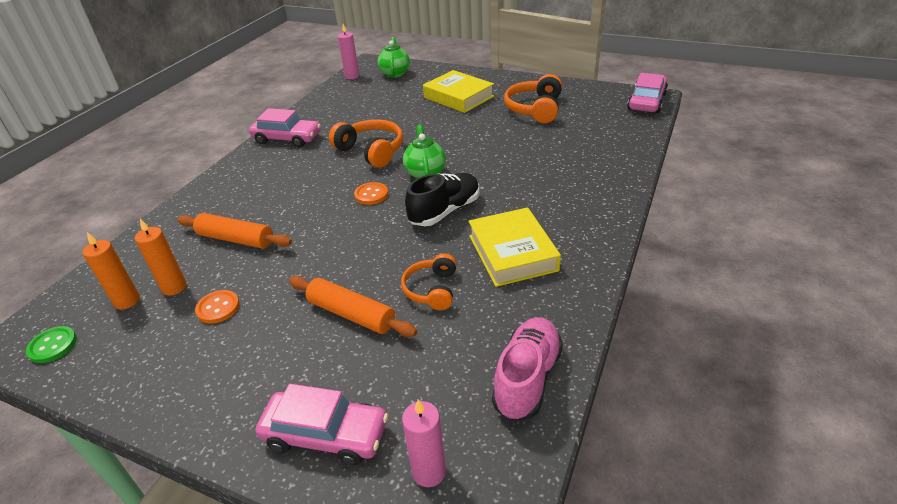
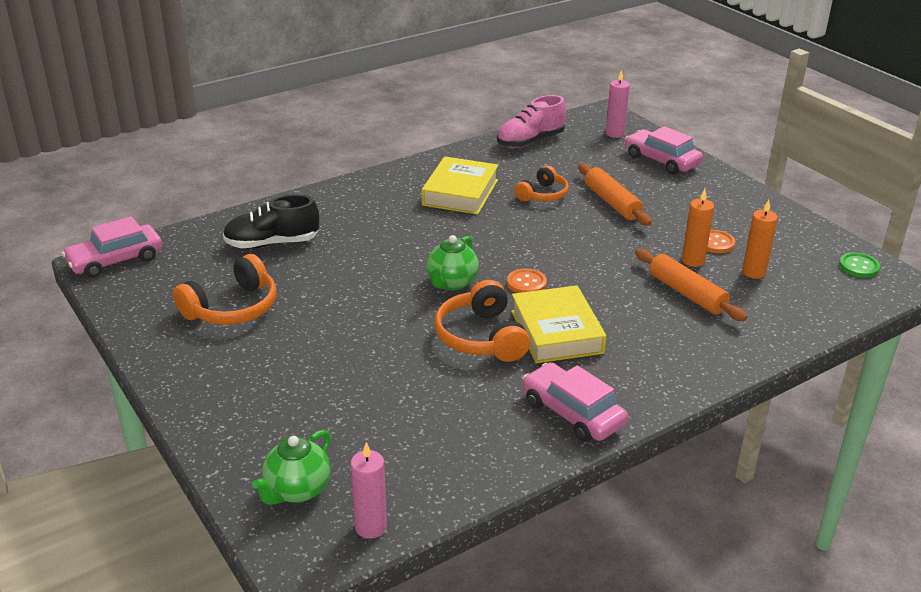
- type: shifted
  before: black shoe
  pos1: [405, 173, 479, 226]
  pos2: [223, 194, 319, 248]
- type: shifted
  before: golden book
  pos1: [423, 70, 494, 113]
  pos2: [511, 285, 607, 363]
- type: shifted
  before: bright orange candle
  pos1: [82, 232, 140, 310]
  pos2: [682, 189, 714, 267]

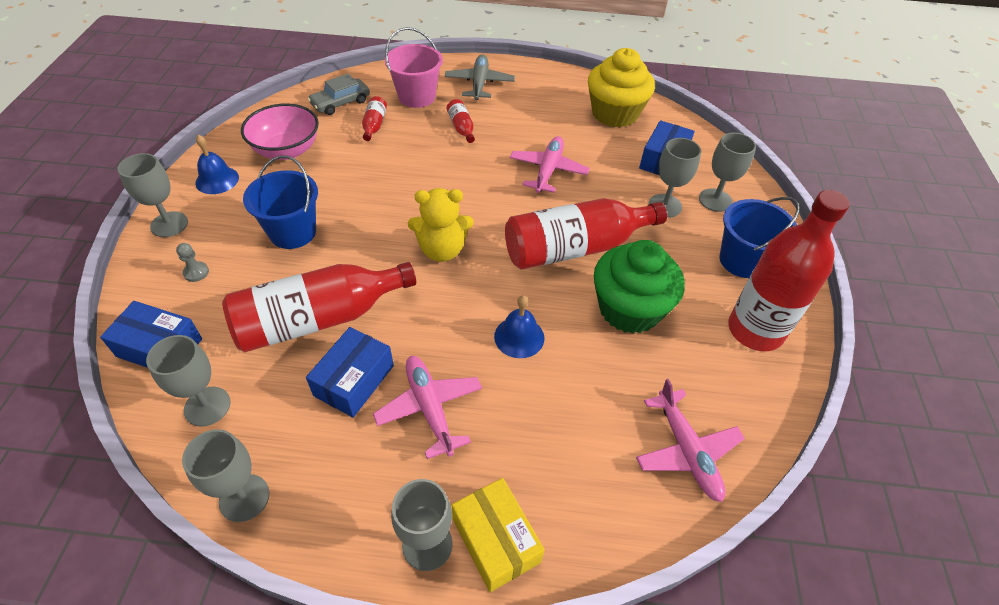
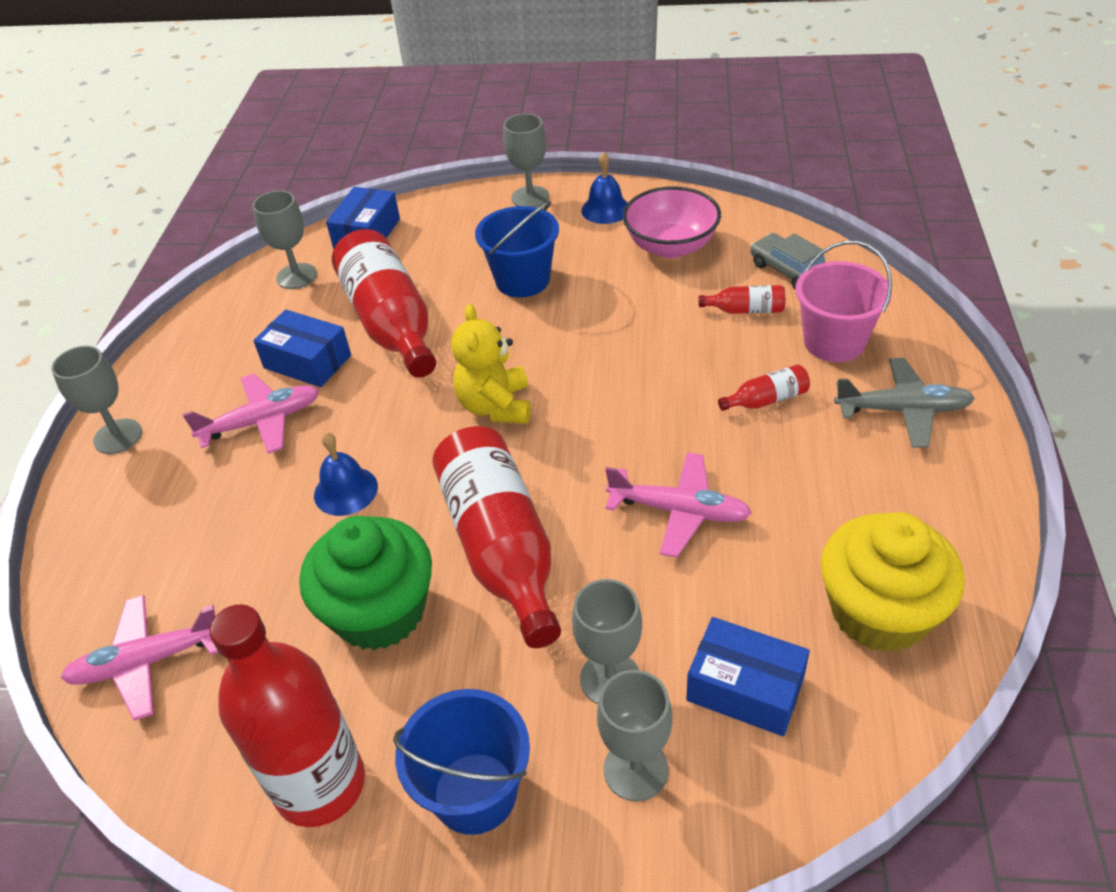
- type: gone
  before: ash-grey game pawn
  pos1: [176, 243, 209, 282]
- type: gone
  before: ash-grey chalice
  pos1: [182, 429, 269, 522]
- type: gone
  before: golden box
  pos1: [452, 478, 545, 592]

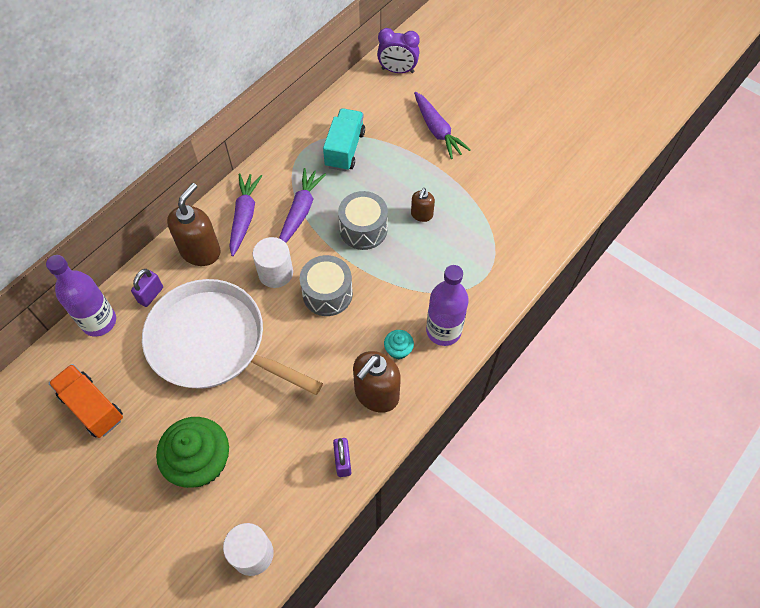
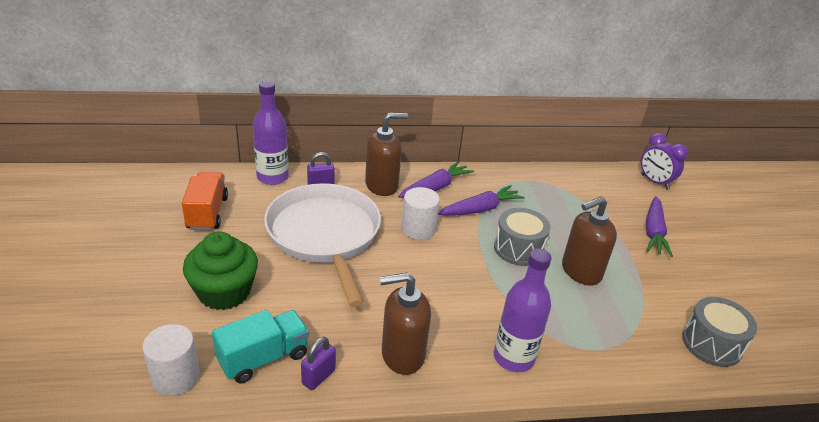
- type: shifted
  before: aqua truck
  pos1: [323, 108, 365, 171]
  pos2: [212, 310, 309, 384]
- type: scaled
  before: brown soap pump
  pos1: [411, 188, 435, 222]
  pos2: [562, 196, 617, 285]
  scale: 1.87
- type: shifted
  before: ash-grey drum
  pos1: [300, 255, 353, 316]
  pos2: [682, 297, 757, 367]
- type: gone
  before: aqua cupcake
  pos1: [384, 330, 414, 359]

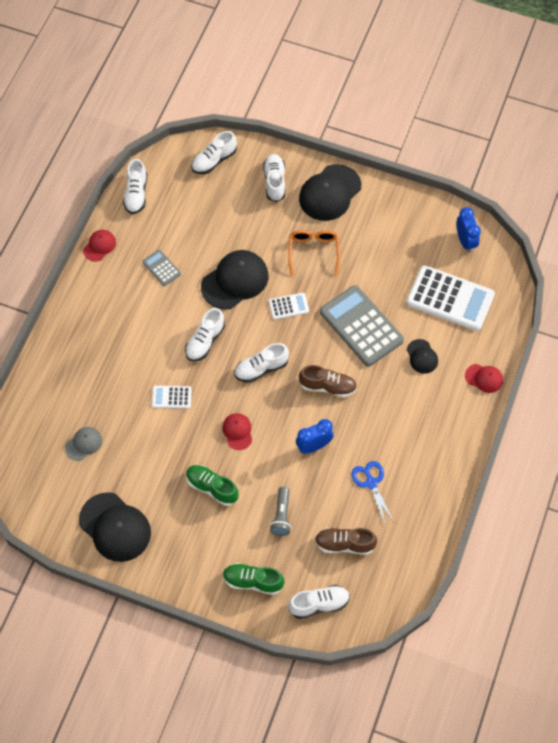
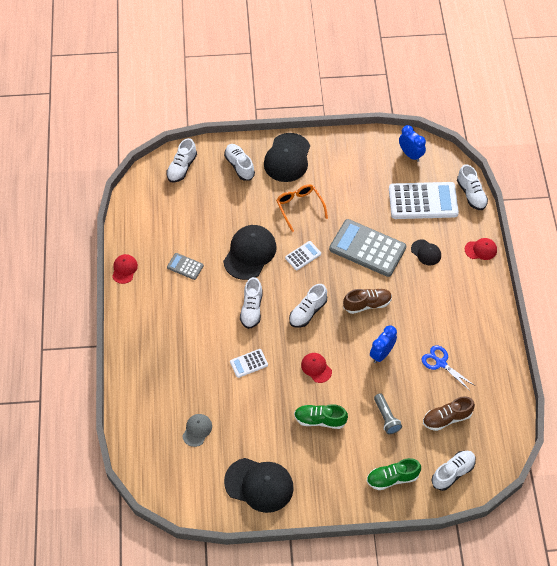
- type: shifted
  before: white shoe
  pos1: [123, 159, 147, 214]
  pos2: [457, 164, 488, 210]

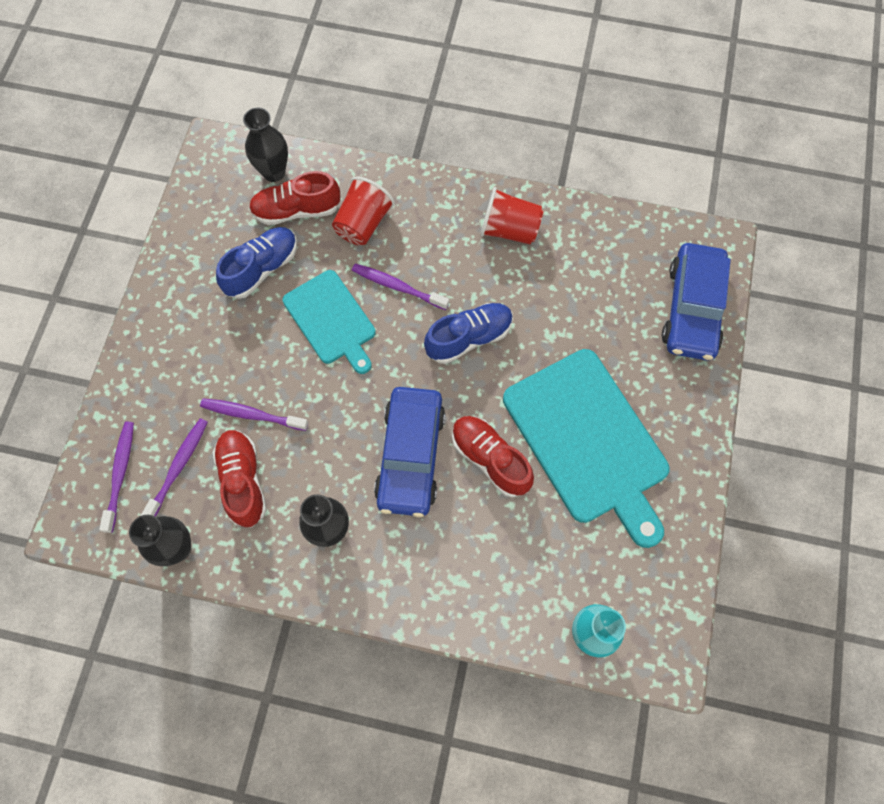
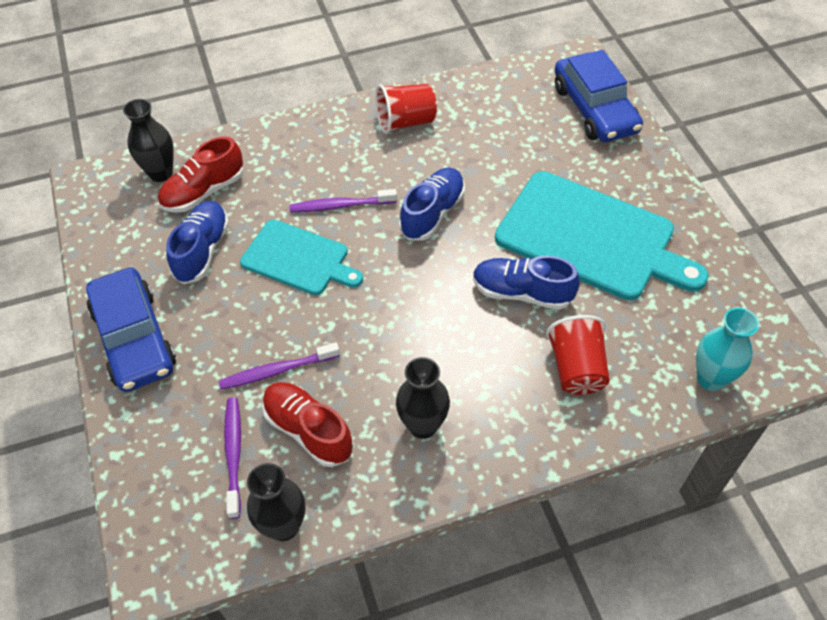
- type: shifted
  before: cobalt automobile
  pos1: [374, 387, 445, 517]
  pos2: [86, 267, 176, 392]
- type: repainted
  before: scarlet shoe
  after: cobalt shoe
  pos1: [452, 416, 534, 498]
  pos2: [473, 255, 580, 310]
- type: shifted
  before: scarlet beaker
  pos1: [332, 177, 395, 245]
  pos2: [546, 315, 610, 395]
- type: gone
  before: violet toothbrush
  pos1: [99, 422, 134, 533]

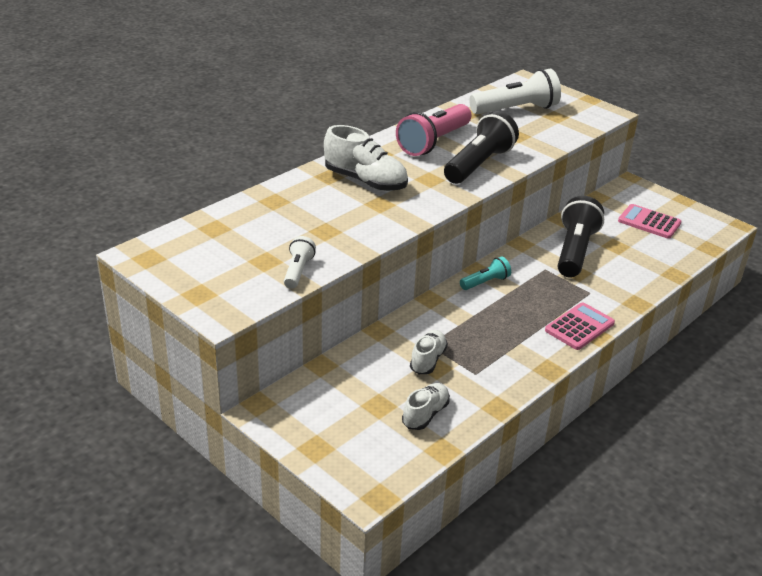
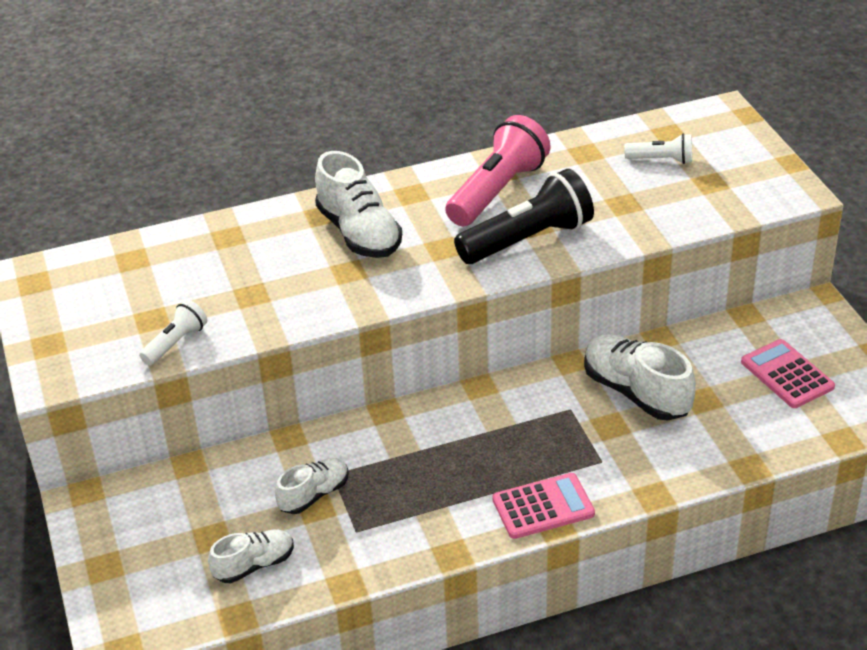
- type: rotated
  before: pink torch
  pos1: [396, 104, 471, 156]
  pos2: [445, 115, 551, 226]
  turn: 150
- type: swapped
  before: black torch
  after: white shoe
  pos1: [558, 196, 604, 278]
  pos2: [584, 334, 696, 420]
- type: scaled
  before: white torch
  pos1: [469, 69, 561, 114]
  pos2: [624, 133, 692, 164]
  scale: 0.51
- type: gone
  before: aqua torch
  pos1: [460, 256, 511, 290]

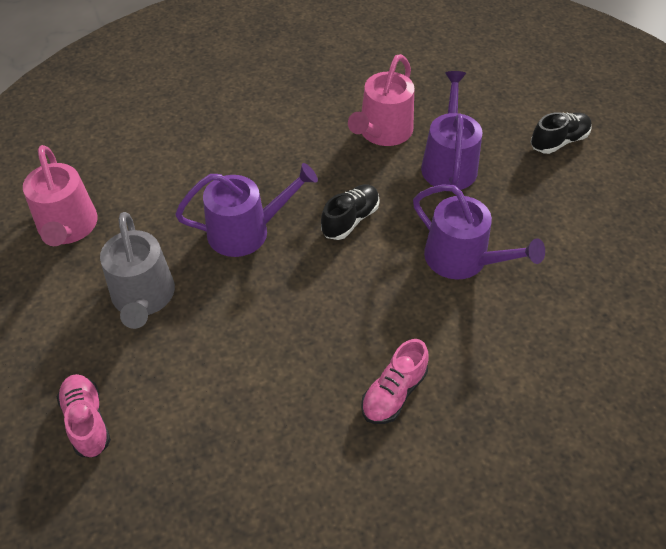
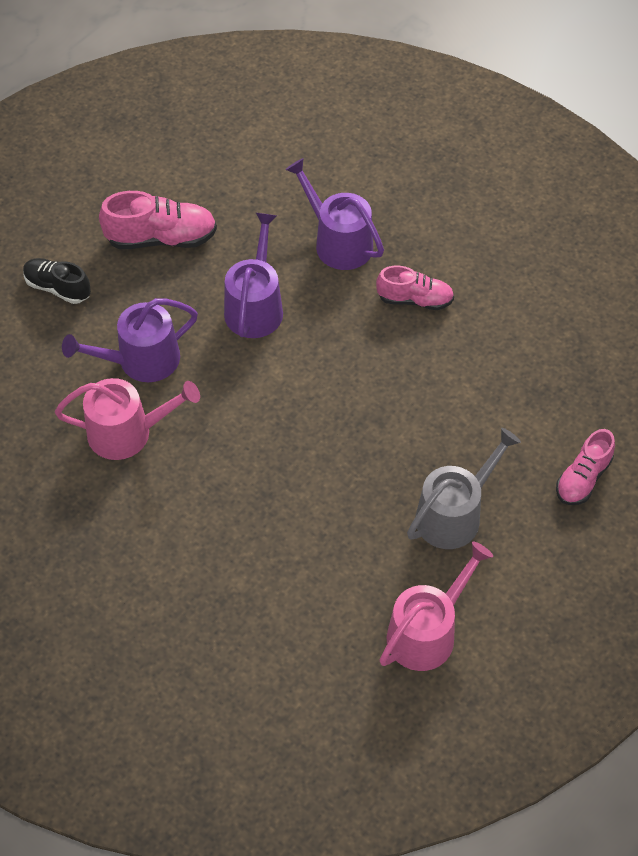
- type: new
  after: pink shoe
  pos2: [99, 191, 217, 249]
- type: shifted
  before: violet watering can
  pos1: [175, 163, 318, 257]
  pos2: [285, 158, 384, 270]
- type: gone
  before: black shoe
  pos1: [321, 184, 380, 240]

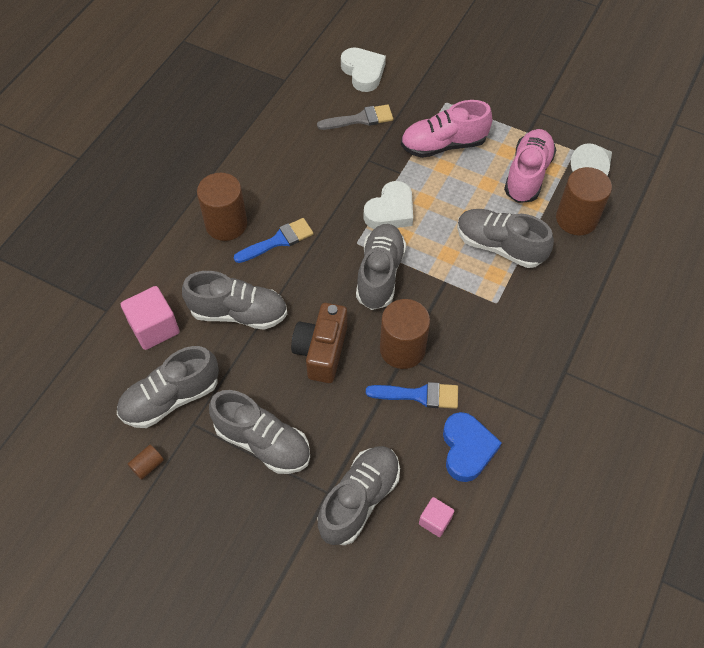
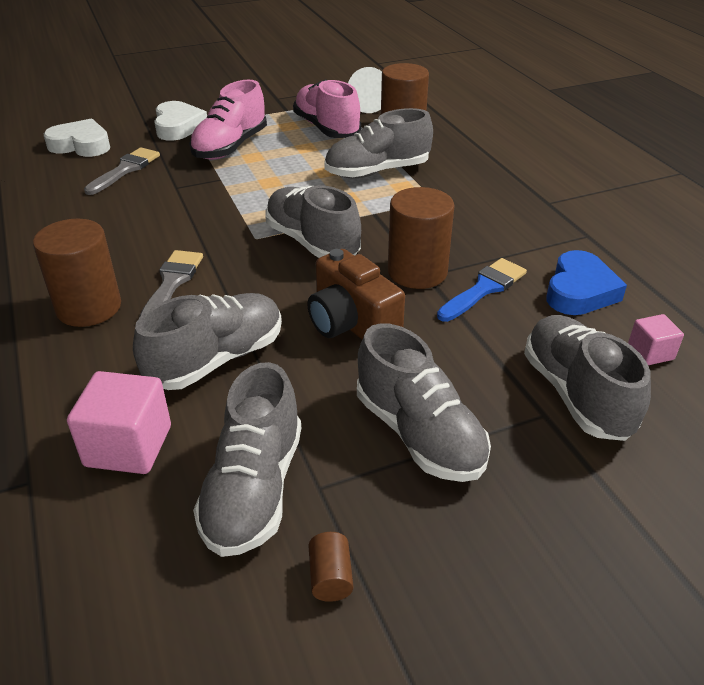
- type: repainted
  before: cobalt paintbrush
  after: ash-grey paintbrush
  pos1: [234, 218, 314, 263]
  pos2: [139, 250, 203, 318]
- type: shifted
  before: white heart shape
  pos1: [364, 181, 413, 229]
  pos2: [154, 101, 207, 141]
- type: rotated
  before: ash-grey shoe
  pos1: [209, 390, 310, 474]
  pos2: [357, 323, 491, 482]
  turn: 75
- type: rotated
  before: cobalt heart shape
  pos1: [443, 412, 502, 482]
  pos2: [546, 250, 627, 315]
  turn: 75

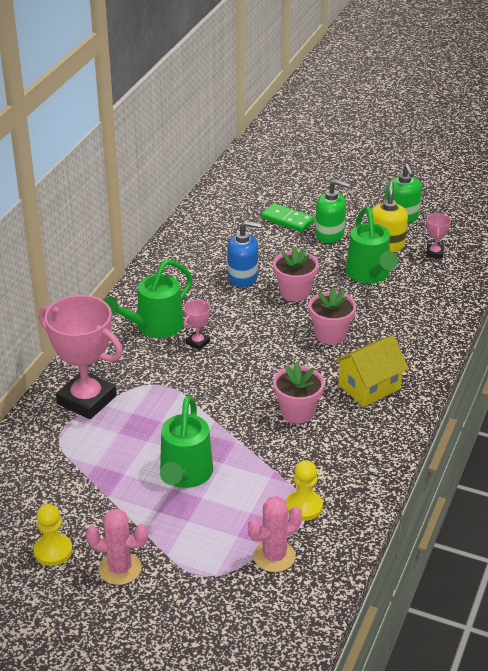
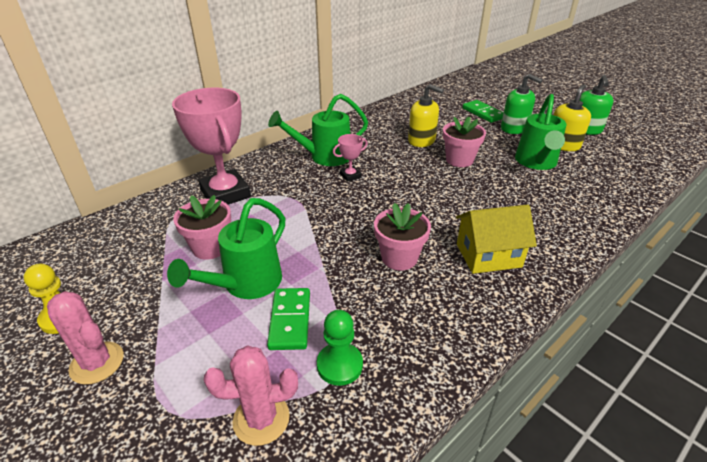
- type: shifted
  before: pink flower pot
  pos1: [309, 287, 356, 345]
  pos2: [173, 195, 231, 260]
- type: new
  after: emerald domino piece
  pos2: [267, 288, 310, 350]
- type: repainted
  before: golden game pawn
  after: emerald game pawn
  pos1: [286, 460, 323, 521]
  pos2: [317, 310, 363, 386]
- type: repainted
  before: cobalt soap pump
  after: golden soap pump
  pos1: [227, 221, 262, 287]
  pos2: [408, 84, 444, 147]
- type: gone
  before: pink prize cup
  pos1: [426, 213, 451, 258]

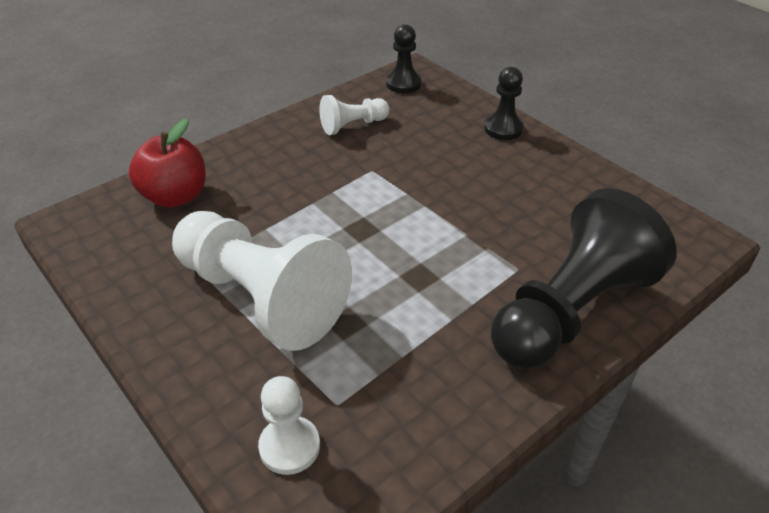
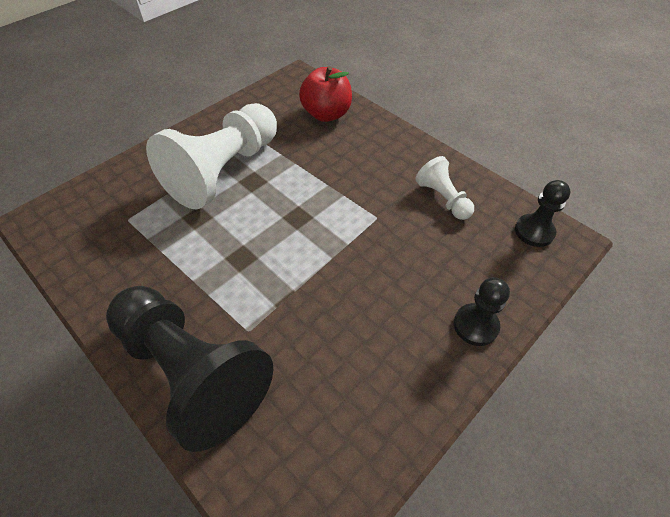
- type: gone
  before: white game pawn
  pos1: [258, 376, 320, 475]

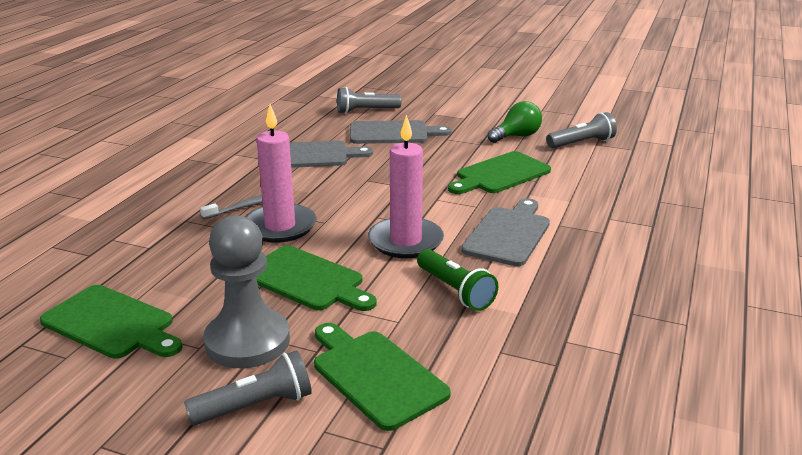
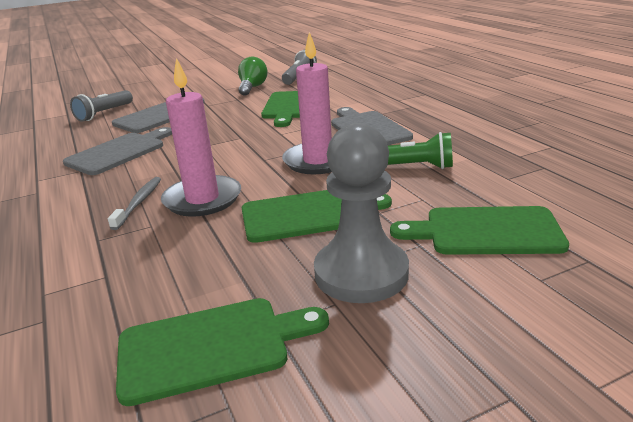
- type: gone
  before: ash-grey torch
  pos1: [184, 350, 312, 426]

